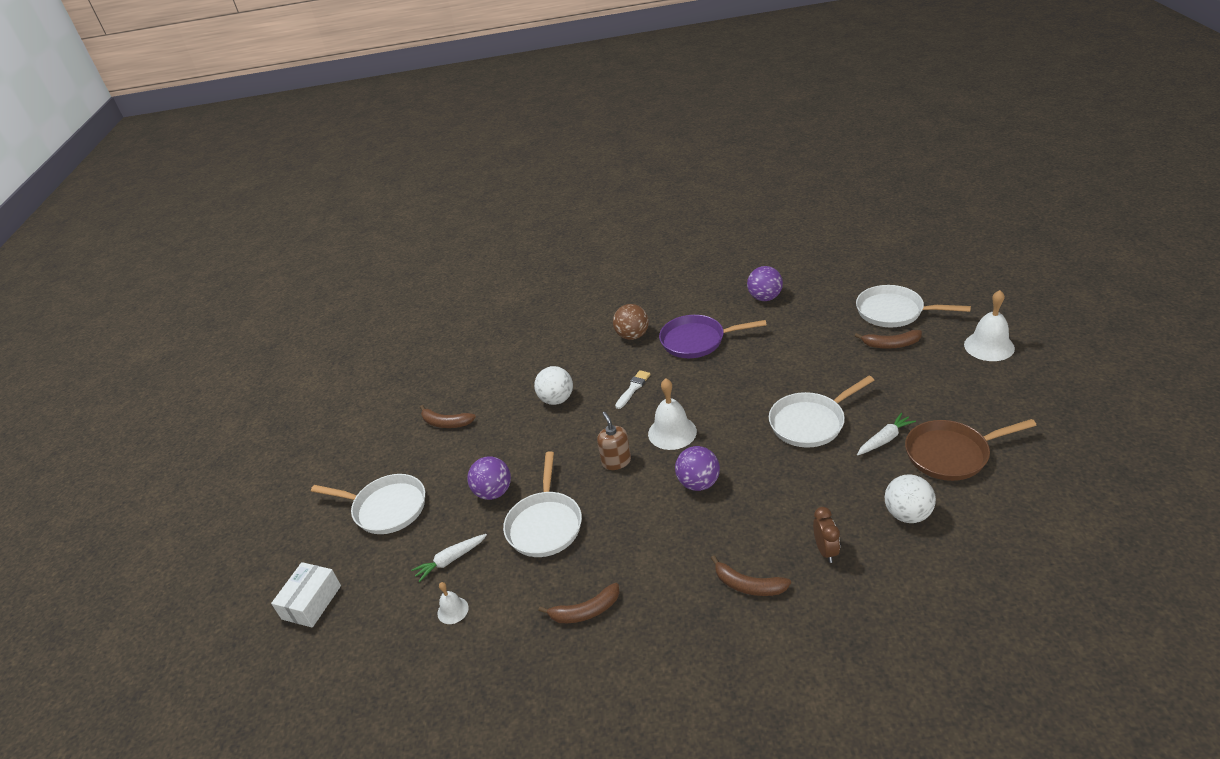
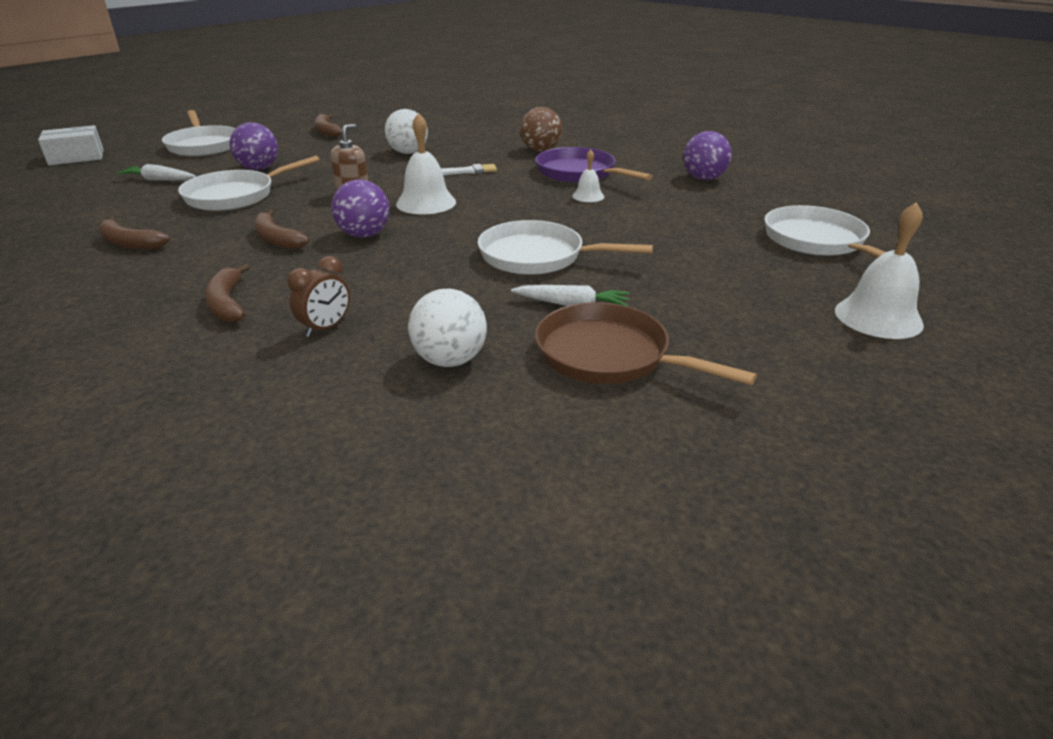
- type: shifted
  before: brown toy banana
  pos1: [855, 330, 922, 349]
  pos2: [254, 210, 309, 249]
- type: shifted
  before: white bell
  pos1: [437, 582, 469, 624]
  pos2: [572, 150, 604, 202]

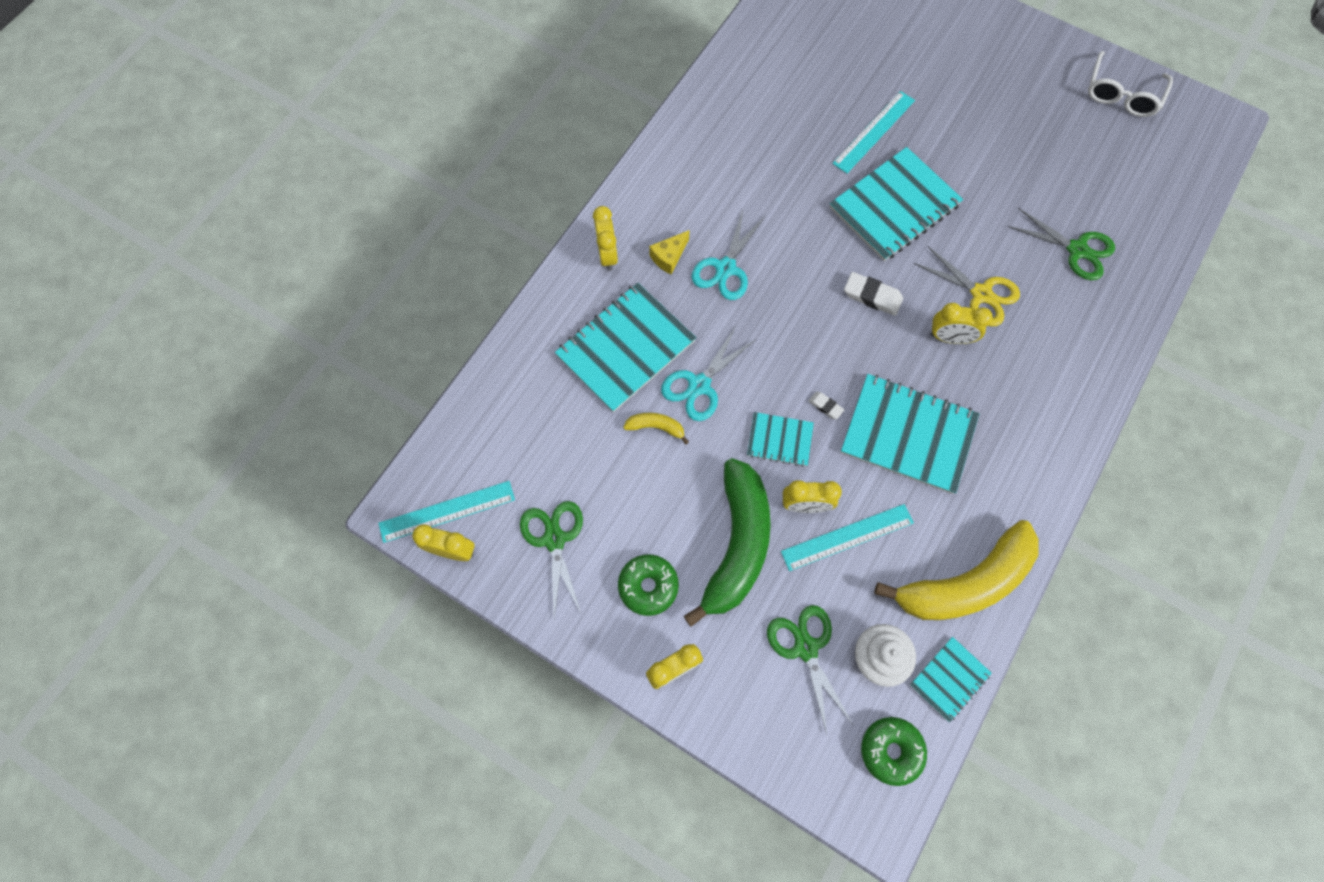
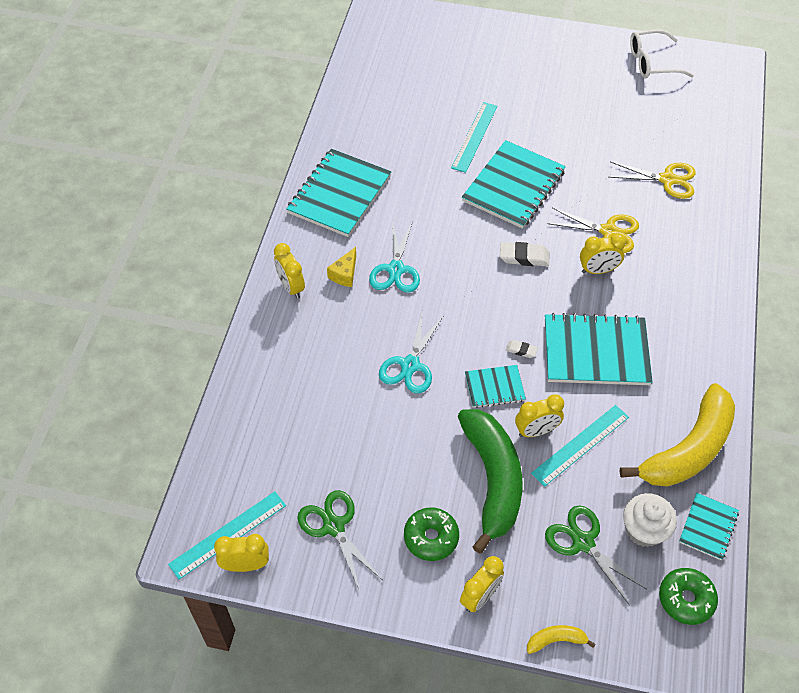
- type: shifted
  before: aqua notebook
  pos1: [555, 283, 696, 412]
  pos2: [286, 149, 391, 237]
- type: shifted
  before: golden toy banana
  pos1: [623, 413, 689, 445]
  pos2: [527, 625, 595, 654]
- type: repainted
  before: emerald shears
  after: golden shears
  pos1: [1008, 208, 1115, 280]
  pos2: [609, 162, 696, 199]
- type: rotated
  before: white eyeglasses
  pos1: [1088, 51, 1173, 117]
  pos2: [630, 29, 694, 78]
  turn: 75

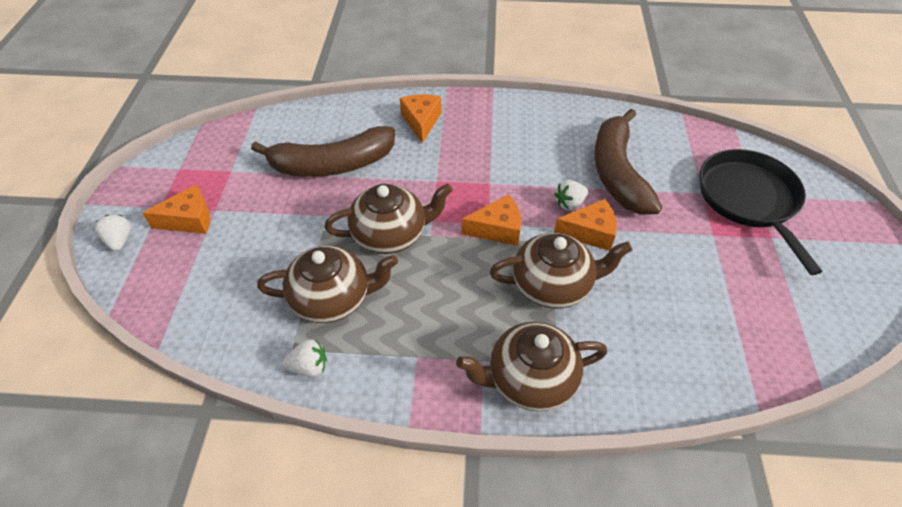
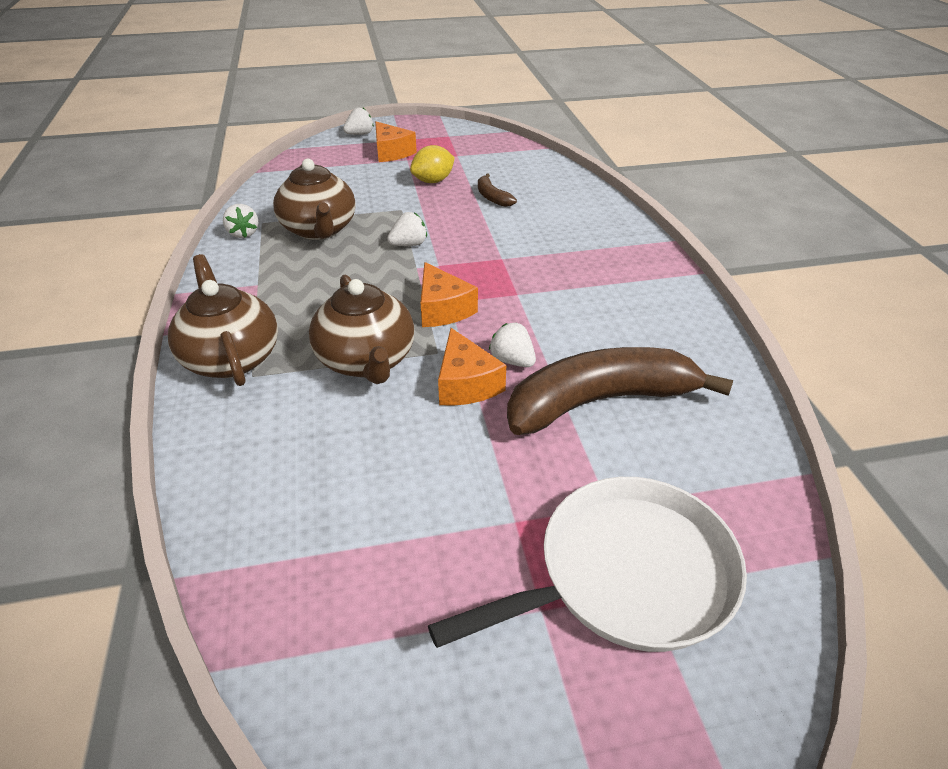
- type: swapped
  before: brown china teapot
  after: white strawberry
  pos1: [324, 183, 453, 254]
  pos2: [387, 212, 427, 246]
- type: new
  after: golden toy lemon
  pos2: [410, 145, 455, 183]
- type: repainted
  before: black pan
  after: white pan
  pos1: [699, 149, 822, 275]
  pos2: [428, 477, 747, 652]
- type: scaled
  before: brown toy banana
  pos1: [251, 126, 395, 177]
  pos2: [478, 174, 517, 207]
  scale: 0.43
- type: gone
  before: bright orange cheese
  pos1: [400, 94, 442, 143]

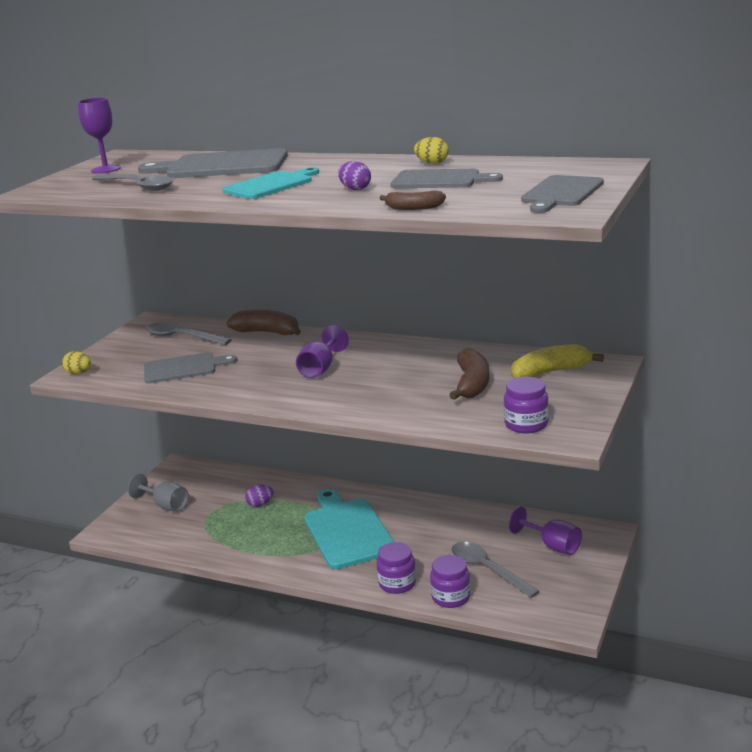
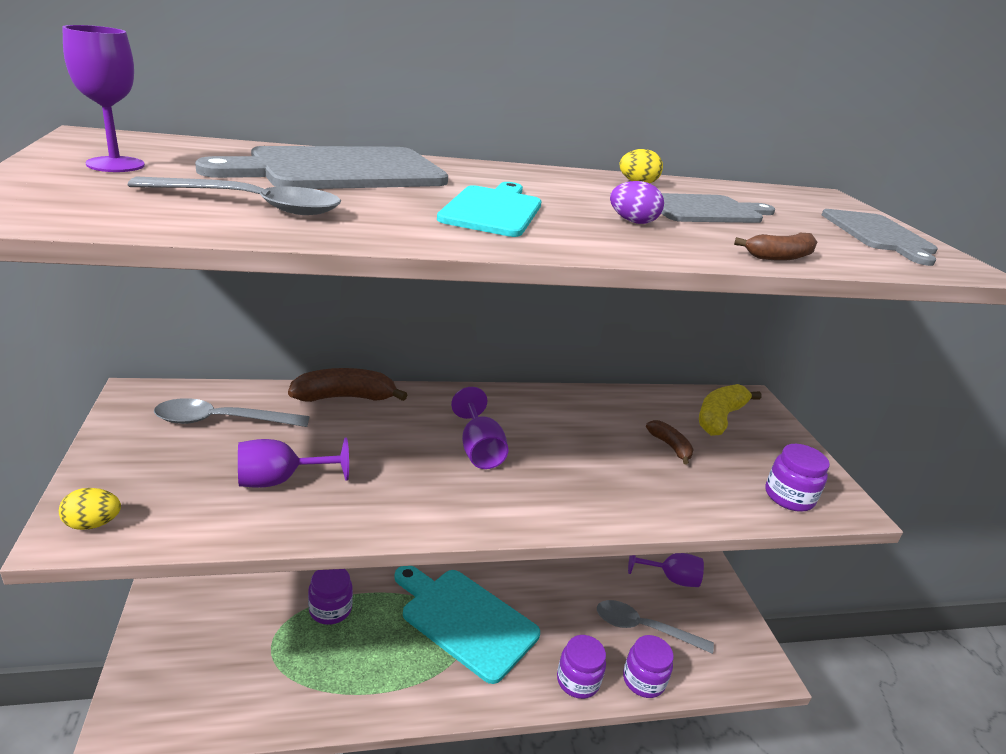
- type: swapped
  before: ash-grey chopping board
  after: violet chalice
  pos1: [144, 352, 237, 384]
  pos2: [238, 438, 349, 488]
- type: swapped
  before: violet egg shape
  after: violet jam jar
  pos1: [245, 485, 273, 507]
  pos2: [308, 569, 353, 625]
- type: scaled
  before: brown toy banana
  pos1: [449, 348, 489, 400]
  pos2: [646, 420, 694, 465]
  scale: 0.59
- type: gone
  before: ash-grey chalice
  pos1: [128, 474, 189, 512]

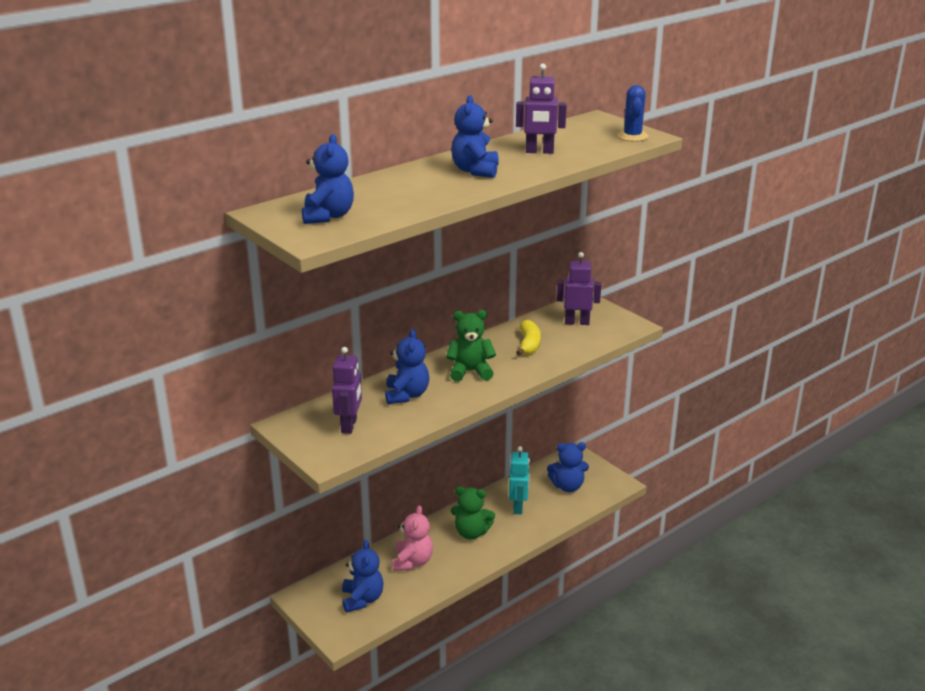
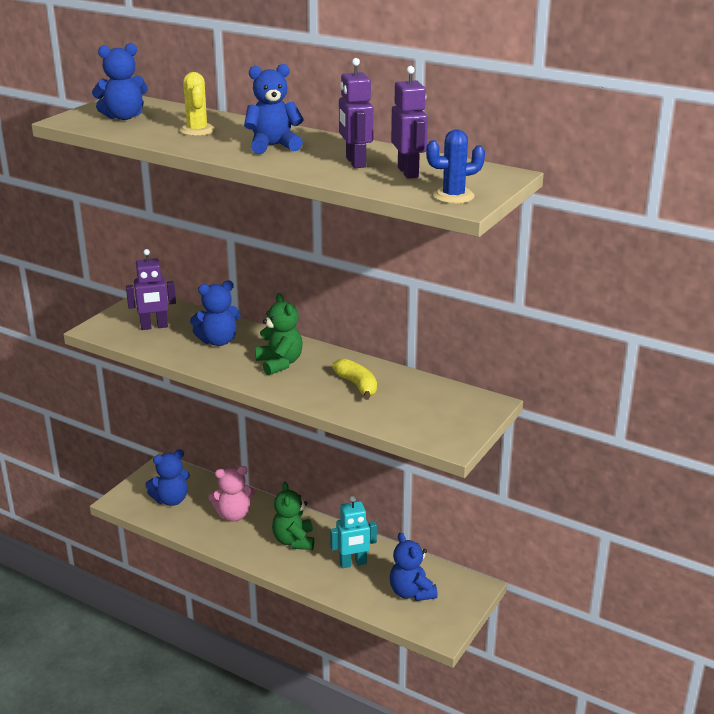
- type: new
  after: golden cactus
  pos2: [180, 72, 215, 136]
- type: rotated
  before: golden toy banana
  pos1: [516, 320, 541, 356]
  pos2: [332, 358, 377, 400]
  turn: -105
- type: shifted
  before: violet robot figure
  pos1: [557, 252, 601, 325]
  pos2: [391, 66, 428, 179]

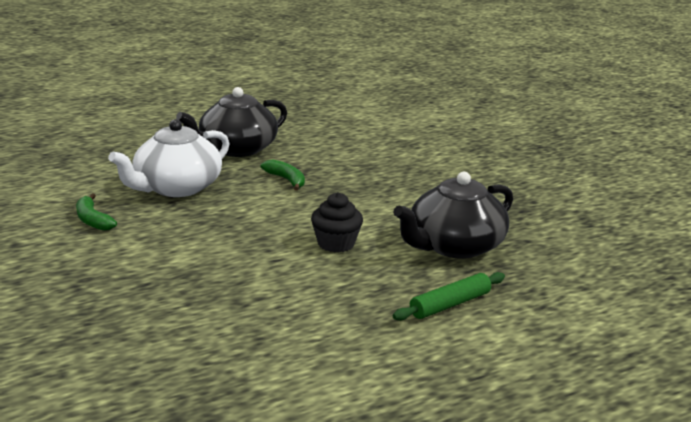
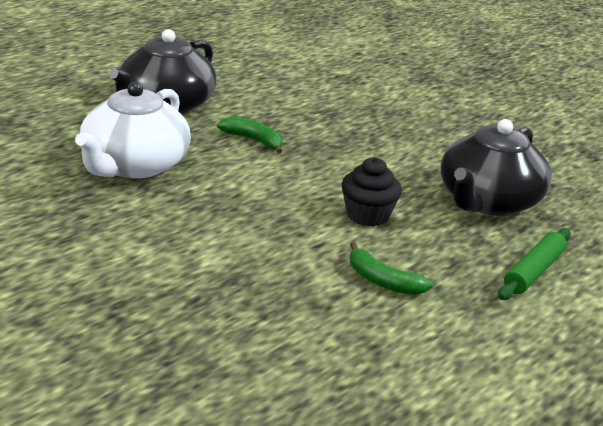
- type: shifted
  before: emerald toy banana
  pos1: [76, 194, 117, 231]
  pos2: [349, 242, 433, 295]

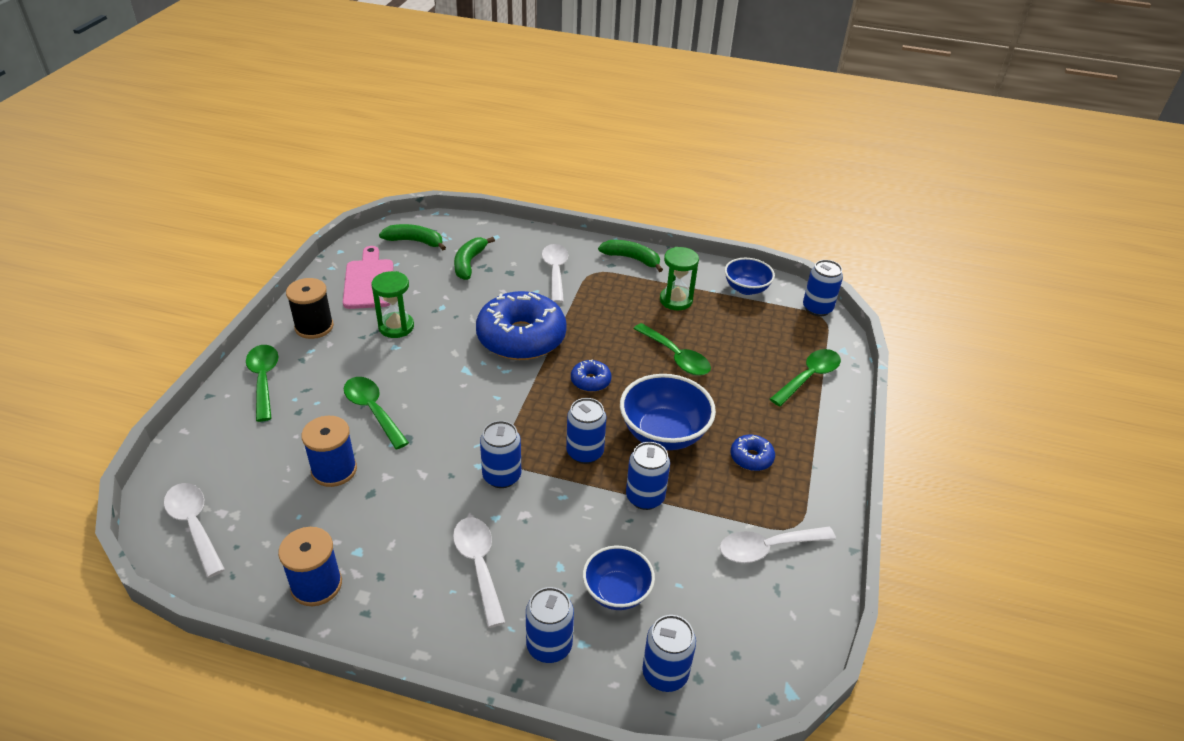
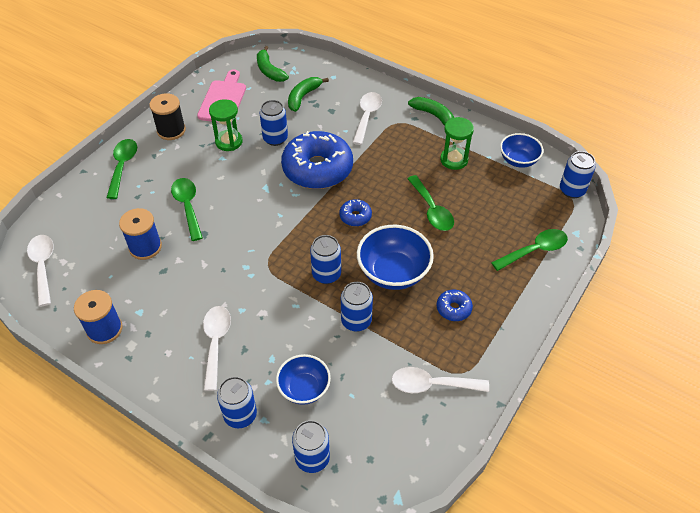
- type: rotated
  before: emerald toy banana
  pos1: [379, 224, 446, 250]
  pos2: [257, 46, 289, 82]
  turn: -150
- type: shifted
  before: cobalt tin
  pos1: [480, 421, 521, 488]
  pos2: [260, 100, 288, 146]

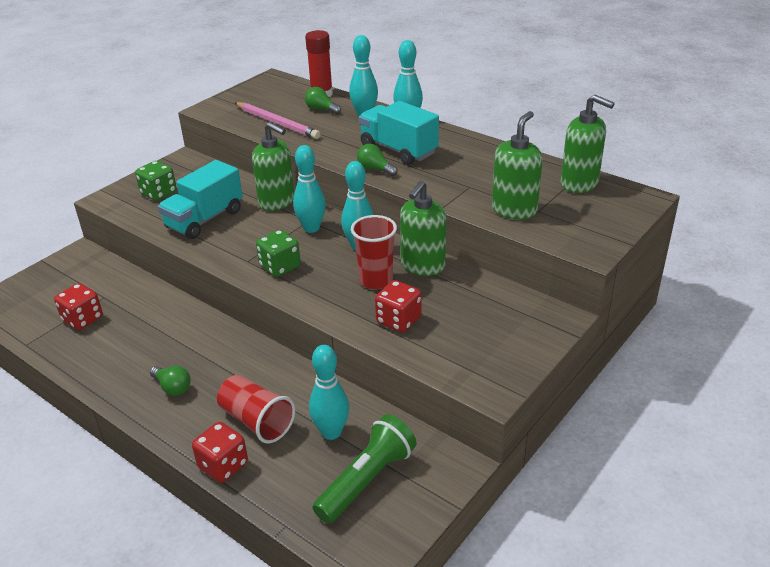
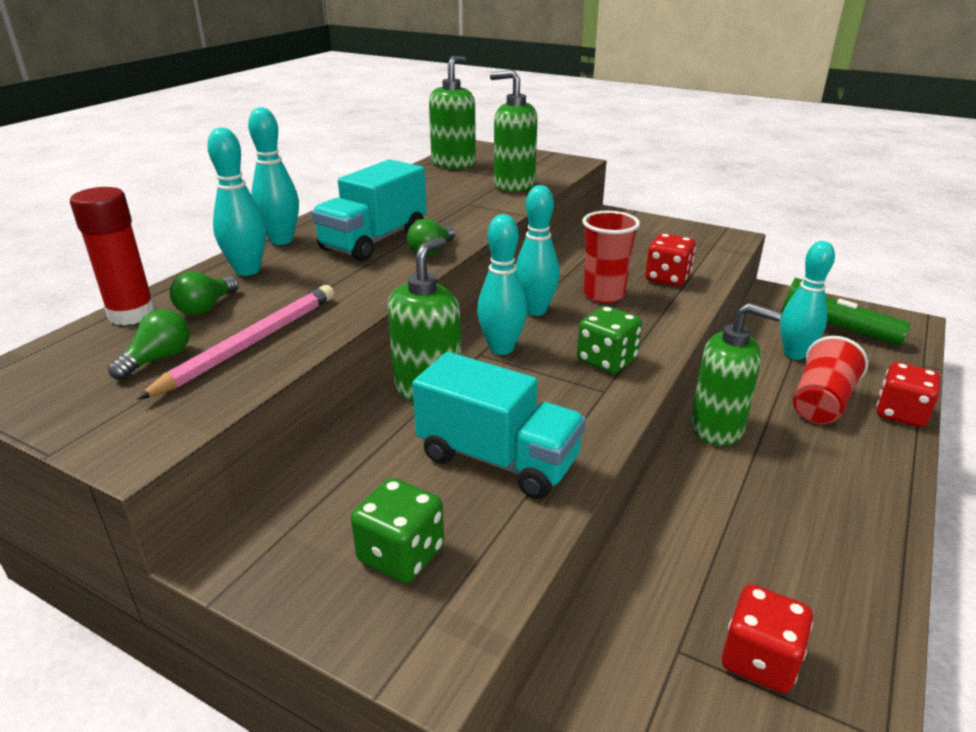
- type: shifted
  before: emerald bulb
  pos1: [150, 366, 191, 396]
  pos2: [108, 309, 190, 380]
- type: shifted
  before: emerald soap pump
  pos1: [400, 181, 446, 276]
  pos2: [691, 303, 782, 446]

